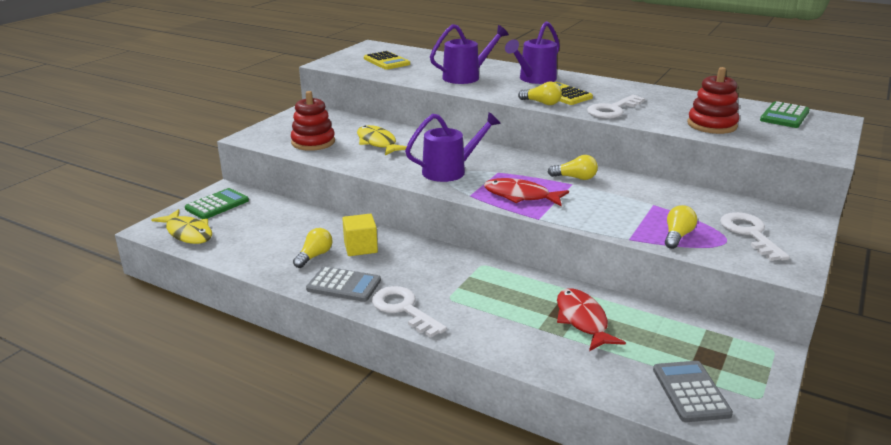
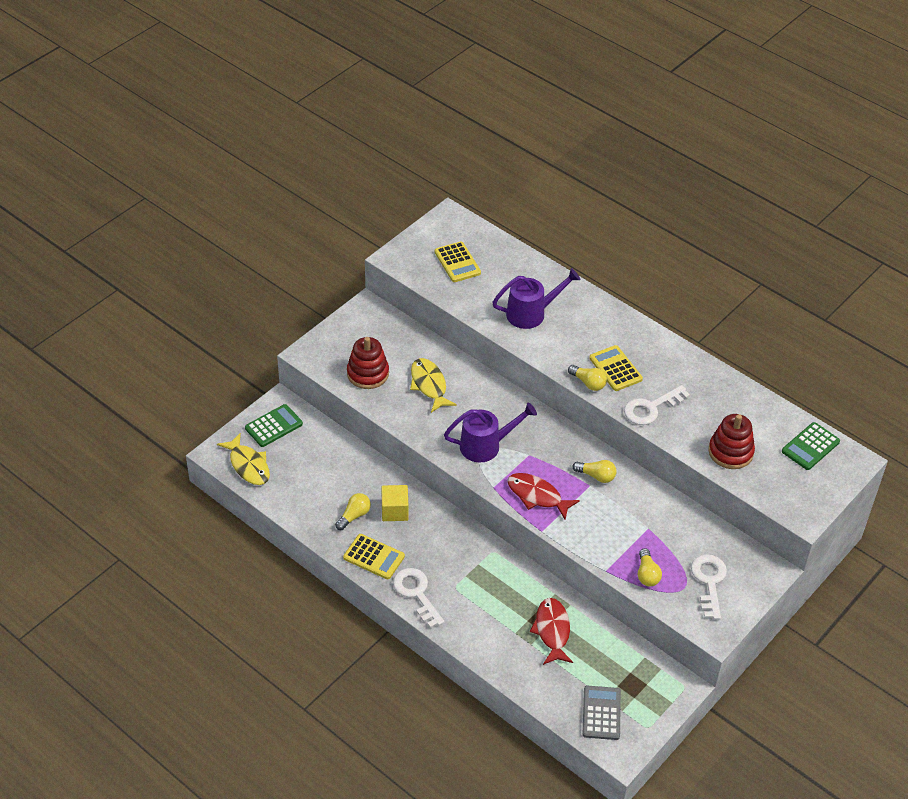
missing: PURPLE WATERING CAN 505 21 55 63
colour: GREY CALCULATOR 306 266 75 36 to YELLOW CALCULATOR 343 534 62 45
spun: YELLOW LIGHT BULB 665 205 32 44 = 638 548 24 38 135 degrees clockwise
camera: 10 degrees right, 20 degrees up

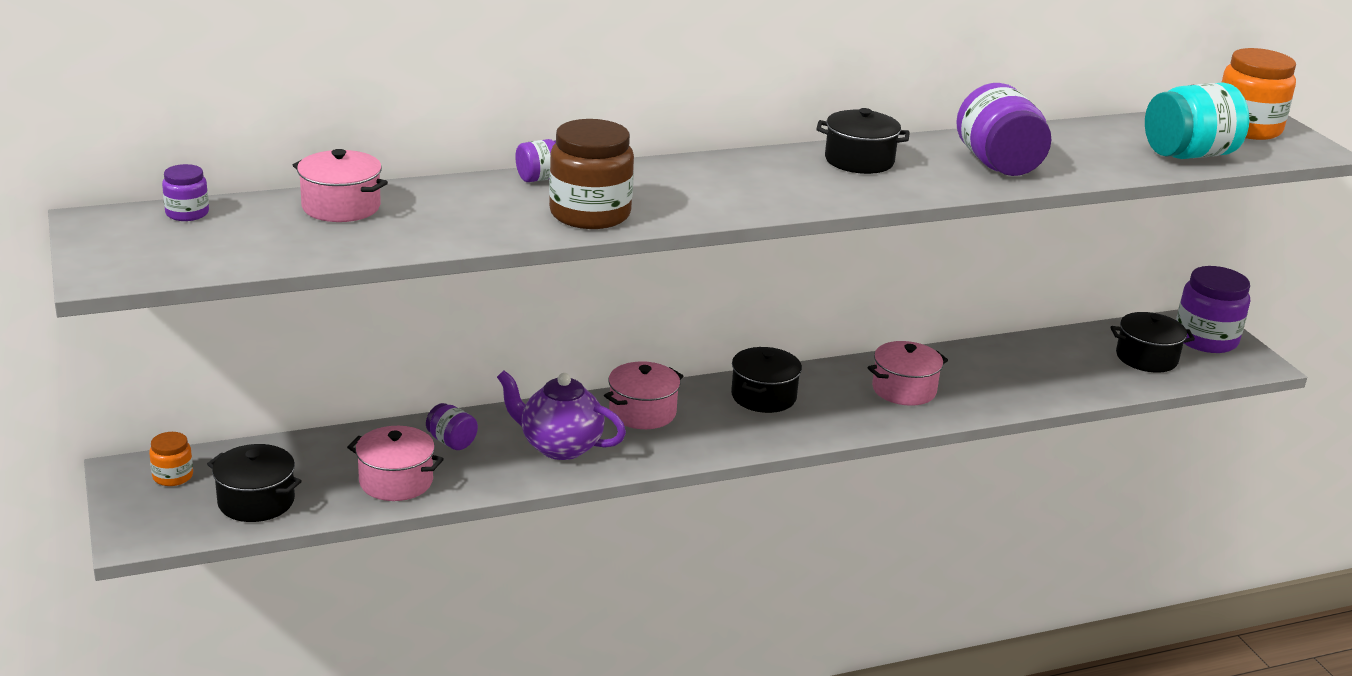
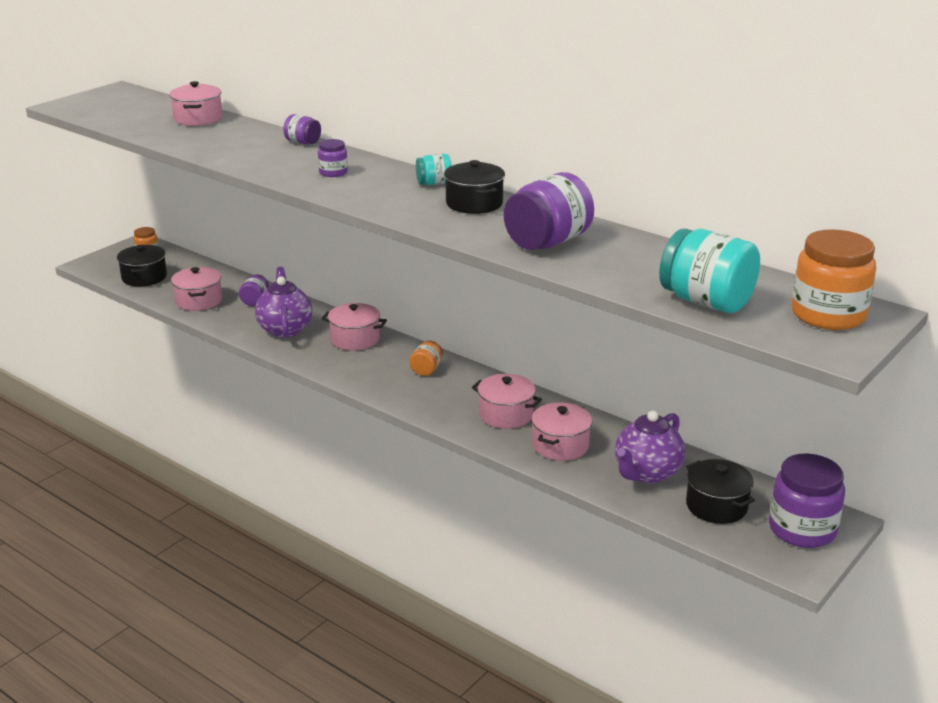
missing: BROWN JAR 549 119 85 110
appeared: TURQUOISE JAR 416 154 36 31; PINK POT 531 403 61 58; PURPLE TEAPOT 615 411 70 72
relocated: PURPLE JAR 162 164 47 57 to 318 139 30 38
exchanged: BLACK POT 731 347 71 66 to ORANGE JAR 409 341 34 35
camera: 60 degrees right, 0 degrees up

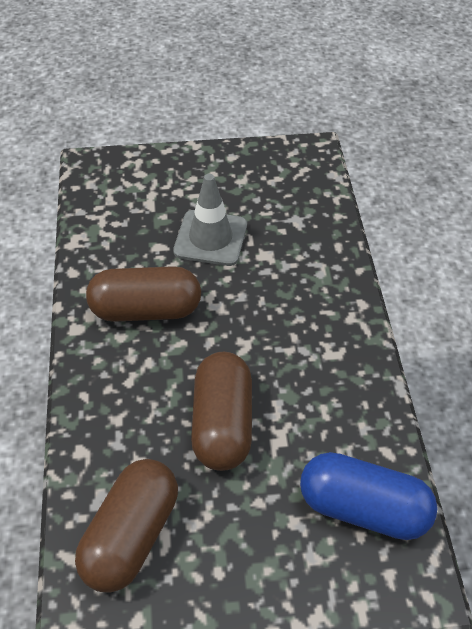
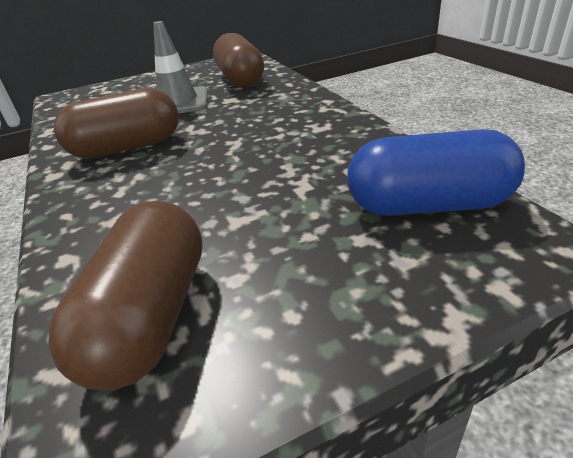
relocated: BROWN CAPSULE 191 352 61 119 to 213 33 51 54
camera: 15 degrees left, 15 degrees down

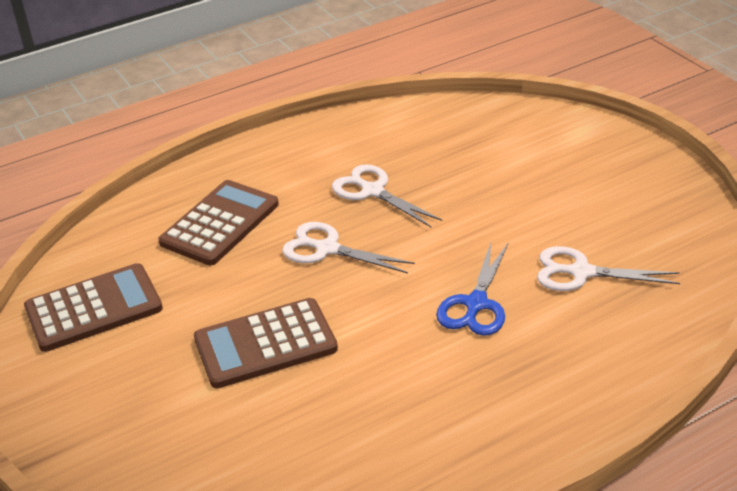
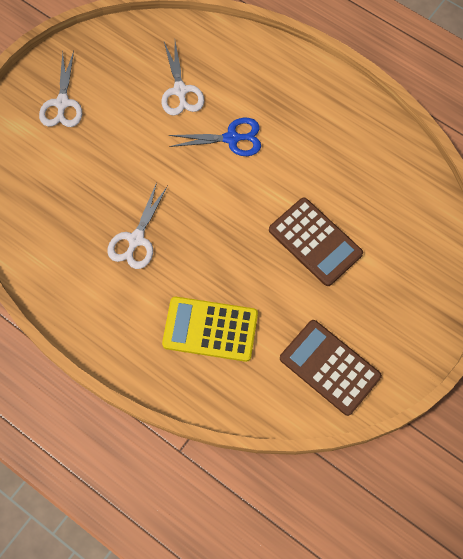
relocated: WHITE SCISSORS 282 222 133 51 to 39 51 43 76
colour: BROWN CALCULATOR 158 180 121 85 to YELLOW CALCULATOR 162 297 96 65
camera: 115 degrees left, 30 degrees up

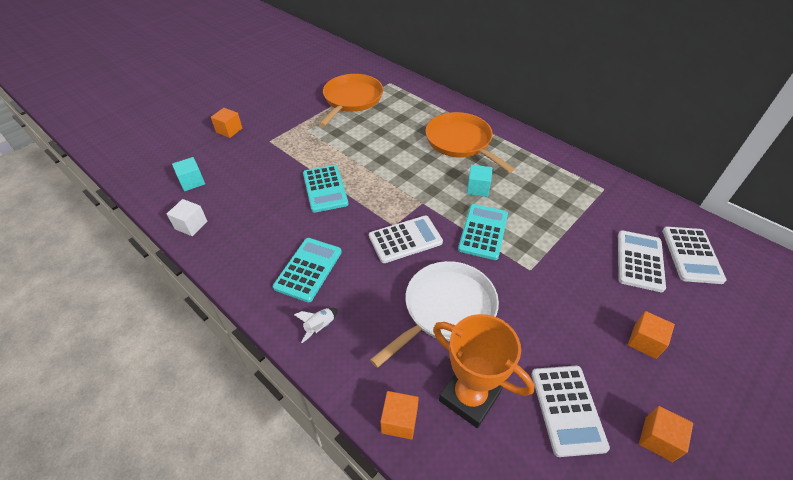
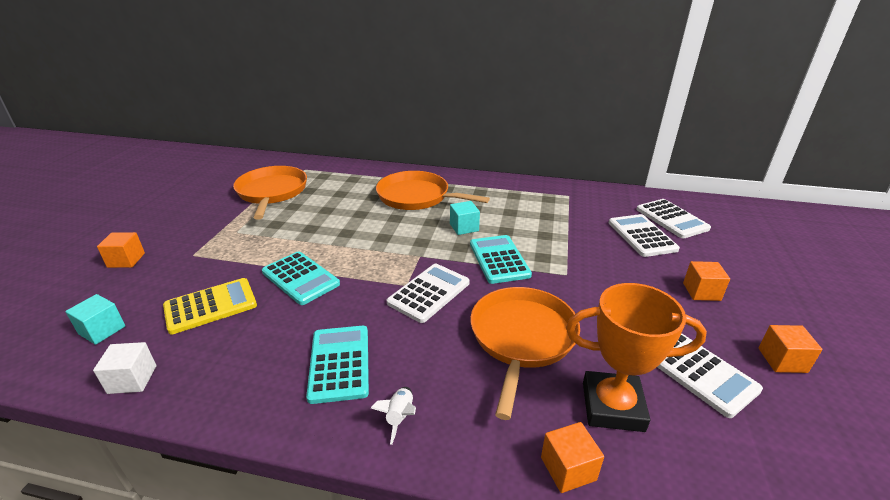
appeared: YELLOW CALCULATOR 163 278 94 57
colour: WHITE PAN 370 261 129 107 to ORANGE PAN 470 287 110 133
camera: 30 degrees left, 15 degrees down

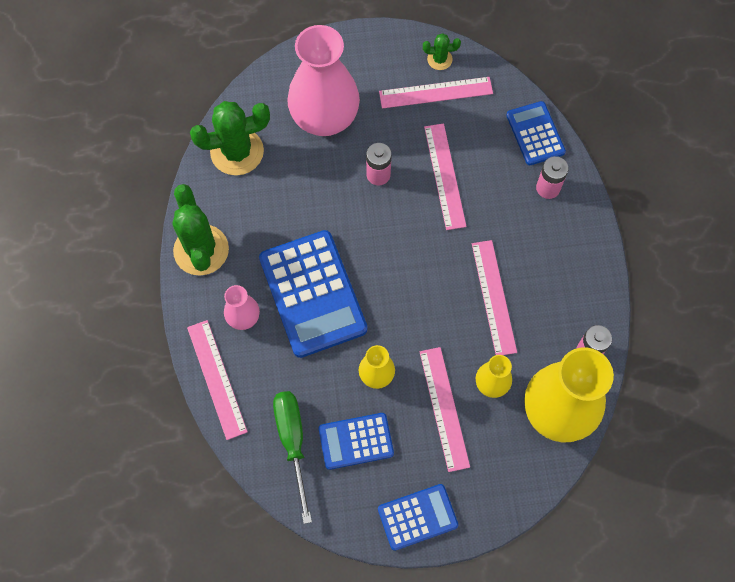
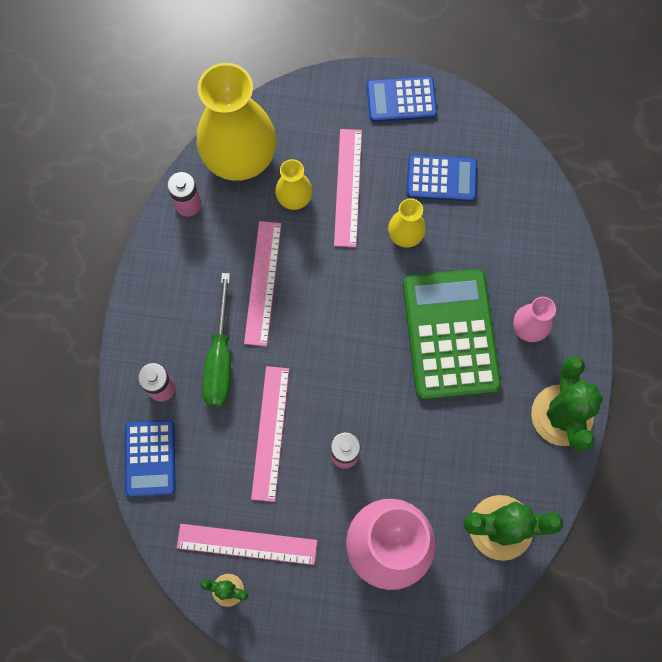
missing: PINK RULER 187 320 61 120
relocated: GREEN SCREWDRIVER 273 391 39 133 to 202 273 29 134
colour: BLUE CALCULATOR 259 230 108 128 to GREEN CALCULATOR 403 269 98 131
camera: 165 degrees left, 5 degrees up

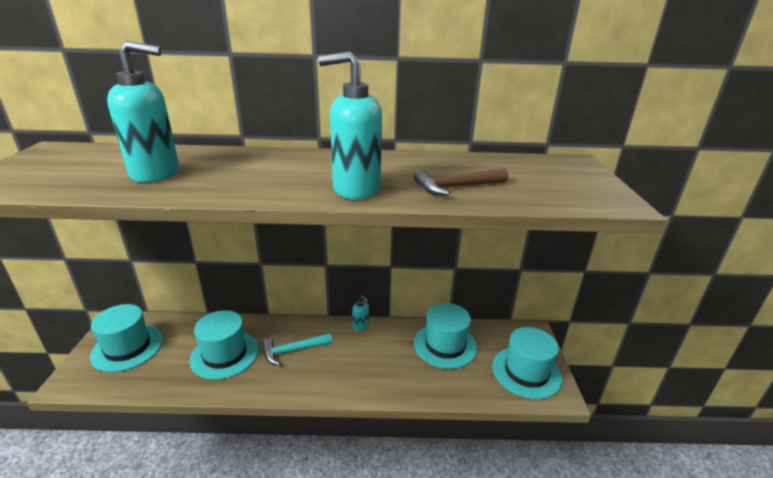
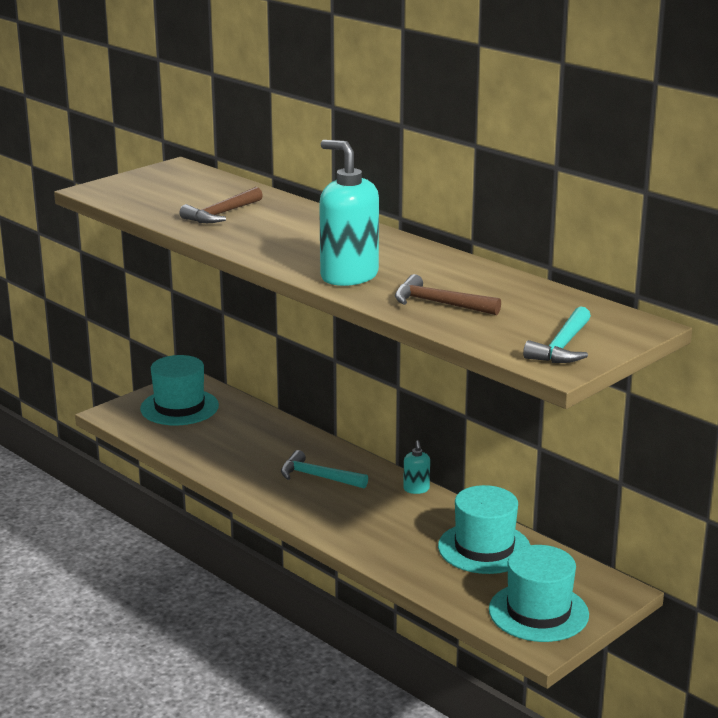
missing: TURQUOISE HAT 189 310 70 70
appeared: TURQUOISE HAMMER 523 306 68 57
exchanged: TURQUOISE SOAP DISPENSER 107 41 72 141 to BROWN HAMMER 180 187 83 36
camera: 45 degrees right, 5 degrees down

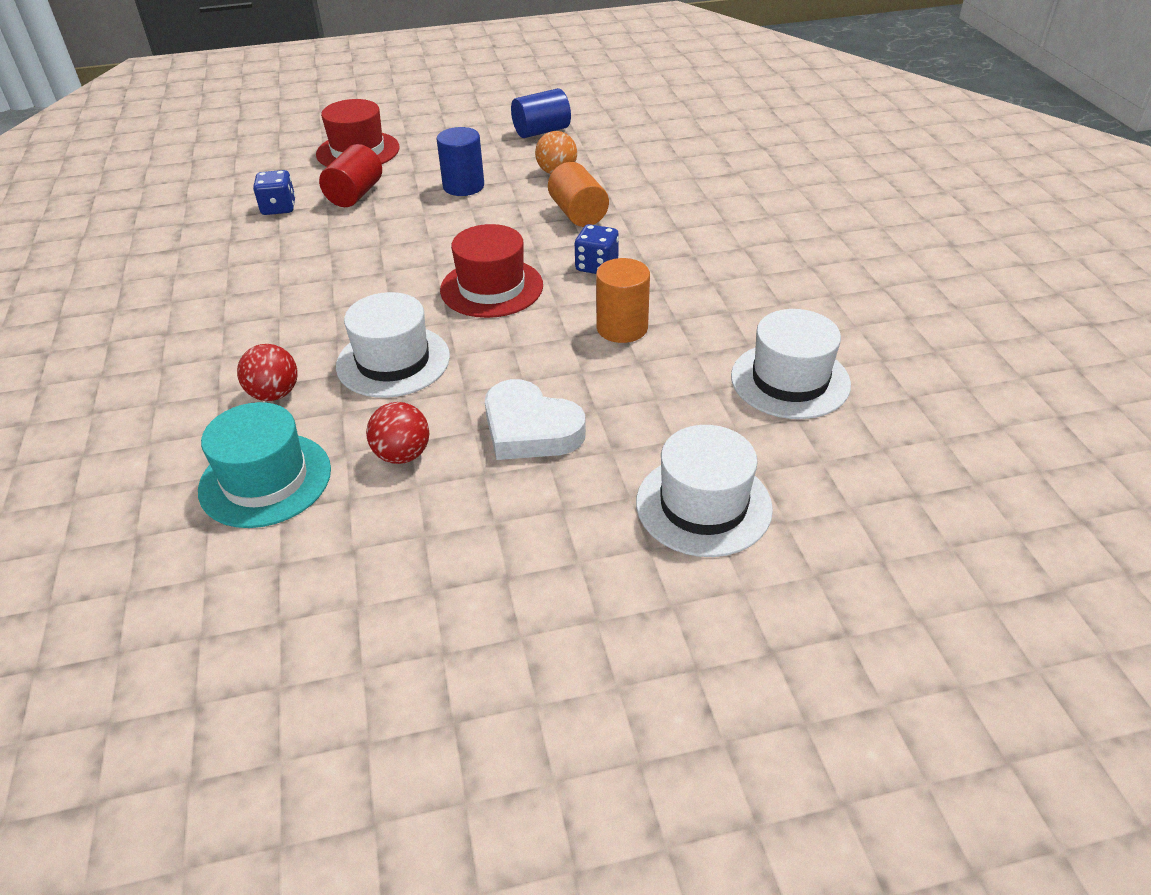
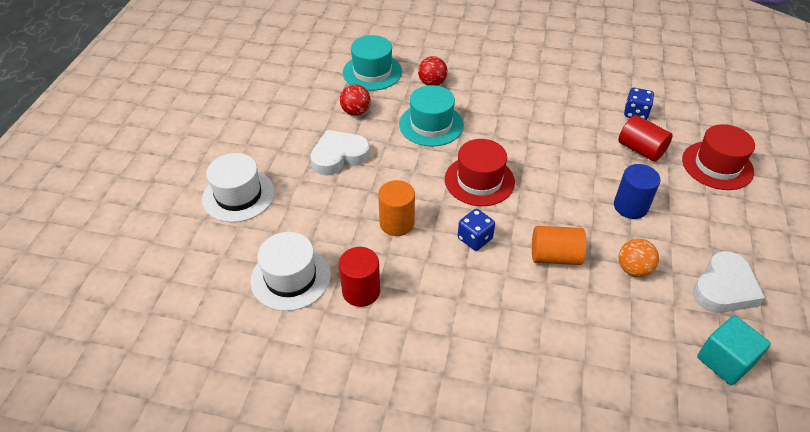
appeared: RED CYLINDER 339 247 41 60; TURQUOISE CUBE 697 315 74 70
exchanged: BLUE CYLINDER 511 88 60 50 to WHITE HEART 693 251 72 62
colour: WHITE HAT 336 292 114 106 to TURQUOISE HAT 399 85 65 62
camera: 115 degrees right, 5 degrees up

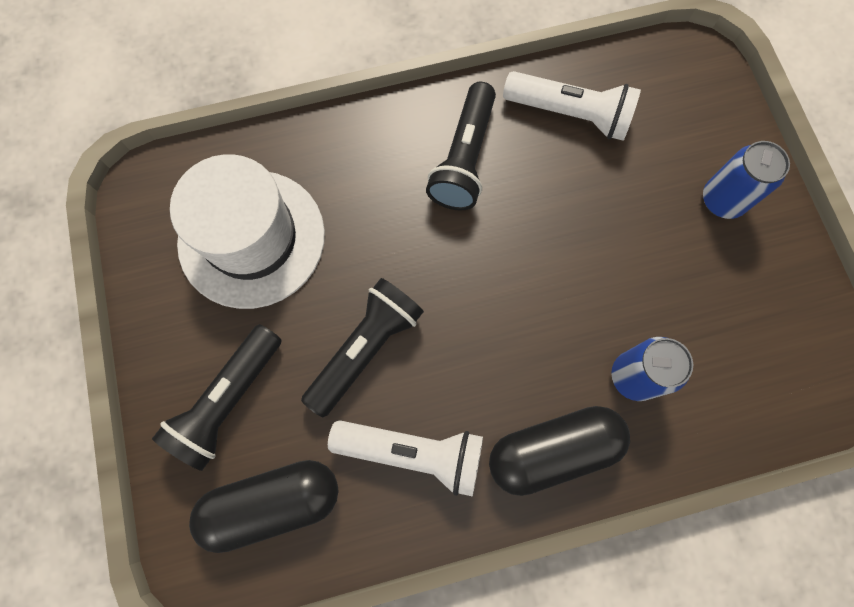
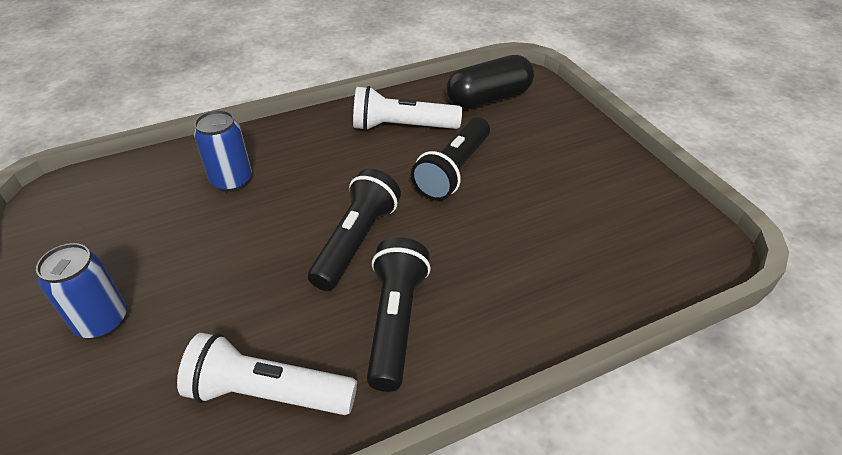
missing: WHITE HAT 170 154 155 155; BLACK CAPSULE 489 406 141 90
relocated: BLACK FLASHLIGHT 152 324 130 147 to 308 169 93 122
camera: 170 degrees right, 30 degrees down

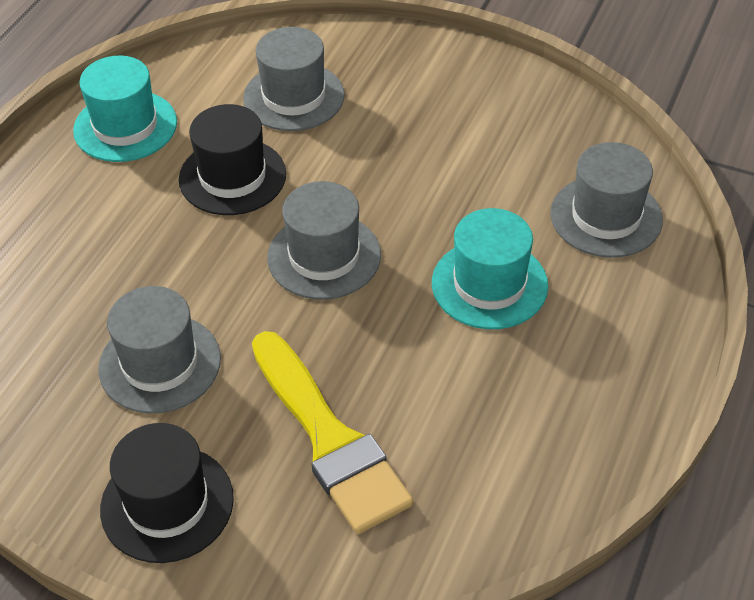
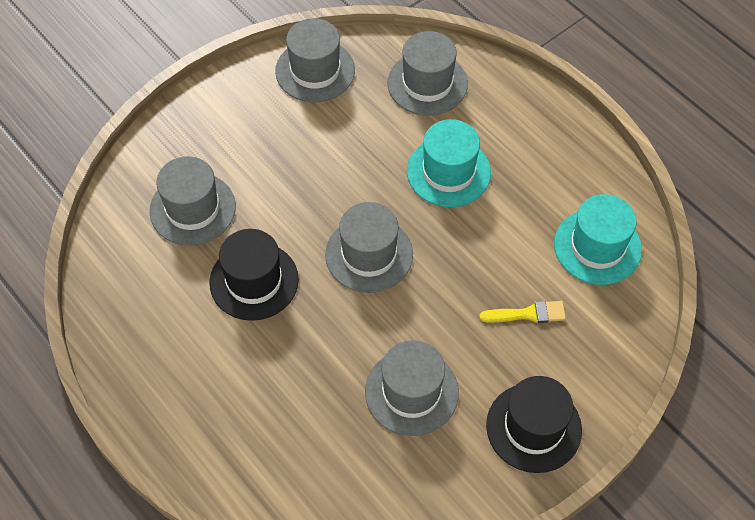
appeared: GREY HAT 275 18 80 84
relocated: TURQUOISE HAT 73 56 104 106 to 554 194 88 91
size: YELLOW BRUSH 252 331 161 203 = 479 301 87 22 x0.47
camera: 65 degrees left, 10 degrees up

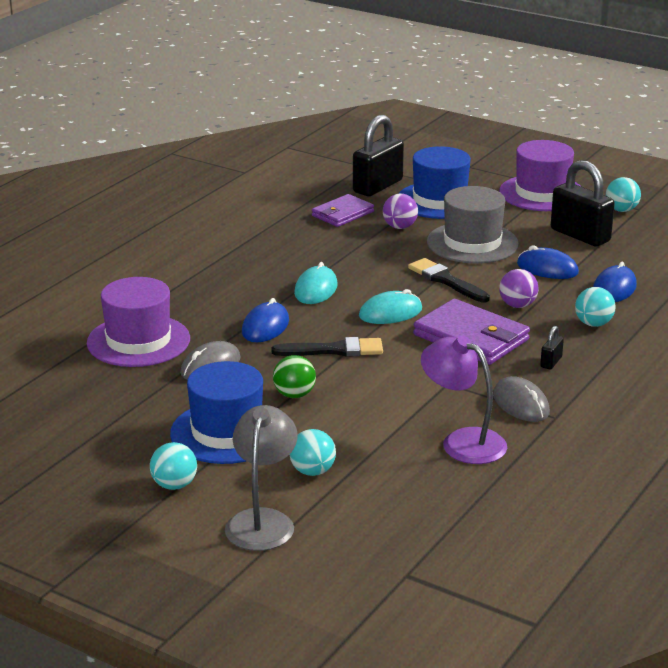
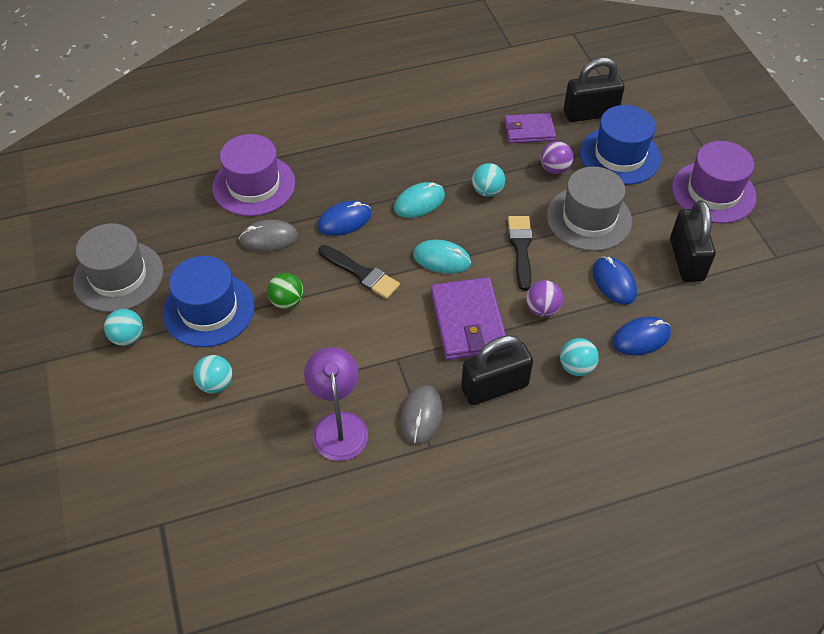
missing: GREY LAMP 225 405 73 146
appeared: GREY HAT 73 223 90 89
relocated: TURQUOISE BALL 606 177 35 35 to 472 163 33 34
size: BLACK PADLOCK 540 326 24 43 = 461 335 72 70 x2.30
camera: 40 degrees right, 25 degrees up

